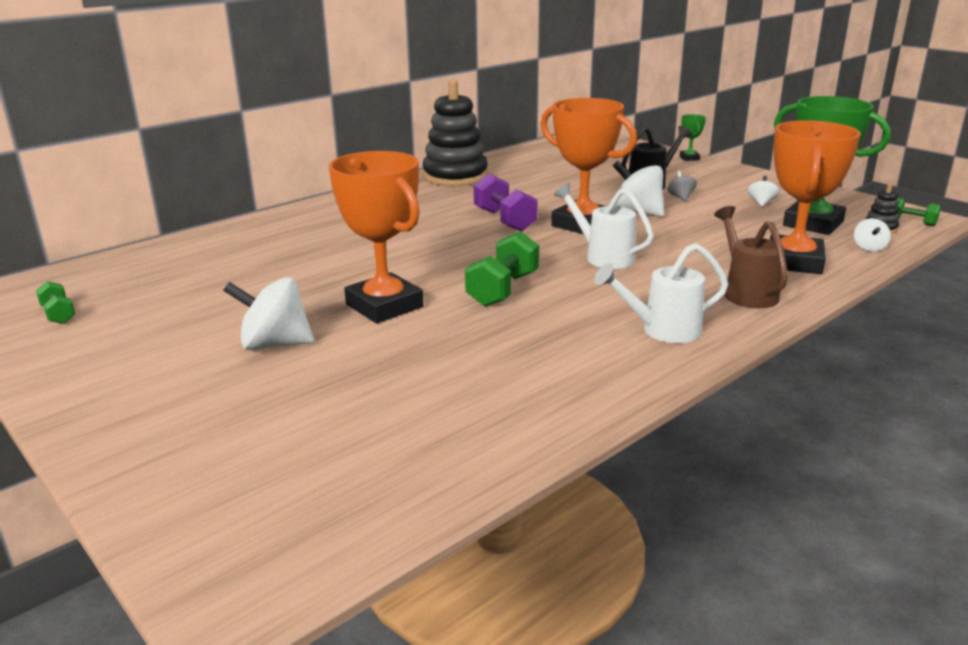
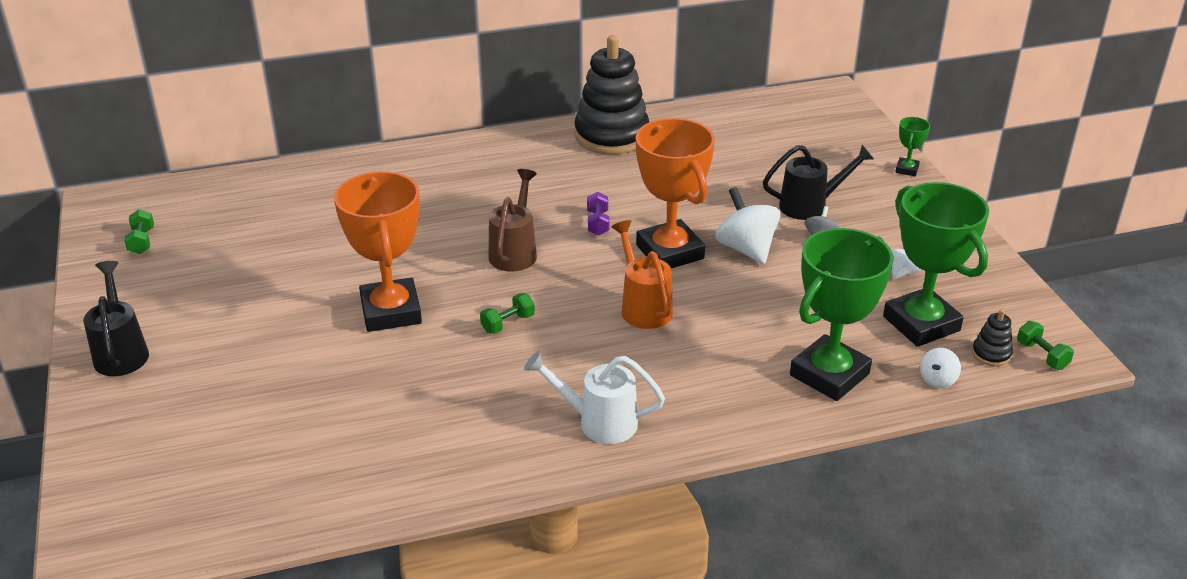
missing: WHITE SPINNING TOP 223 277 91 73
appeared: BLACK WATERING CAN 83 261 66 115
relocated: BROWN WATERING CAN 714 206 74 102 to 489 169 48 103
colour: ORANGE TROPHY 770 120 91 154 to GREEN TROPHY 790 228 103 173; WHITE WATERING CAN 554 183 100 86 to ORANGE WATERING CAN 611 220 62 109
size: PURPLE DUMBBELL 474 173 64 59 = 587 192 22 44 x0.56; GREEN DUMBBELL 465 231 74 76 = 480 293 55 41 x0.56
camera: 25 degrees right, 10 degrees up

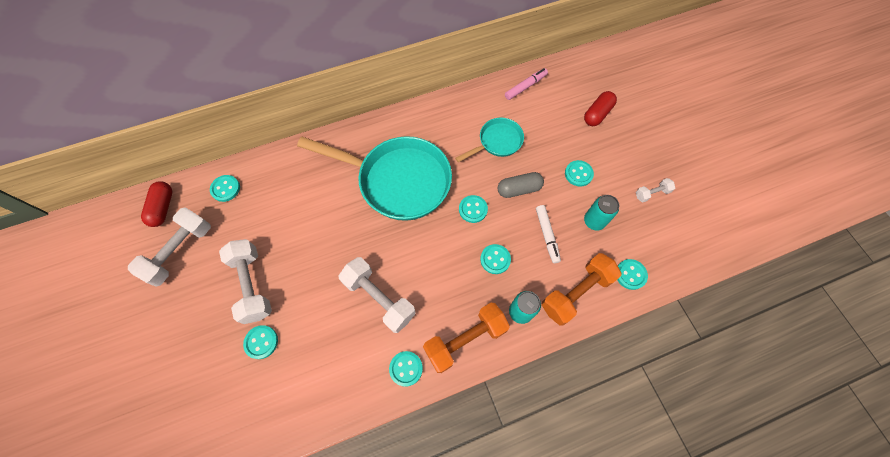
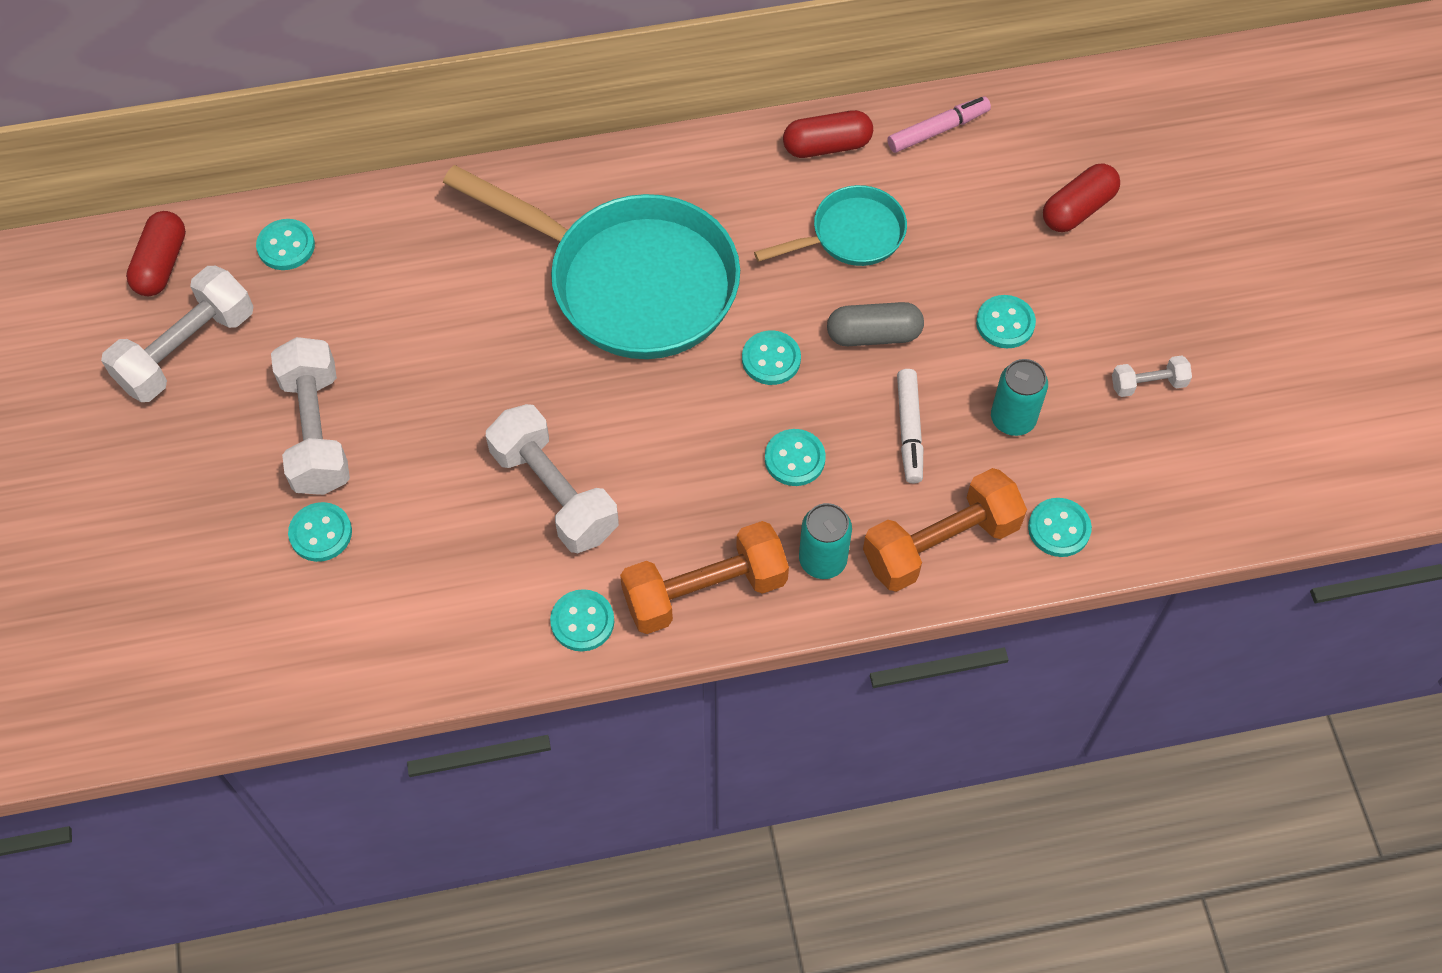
appeared: RED CAPSULE 783 110 90 48
camera: 10 degrees right, 5 degrees down

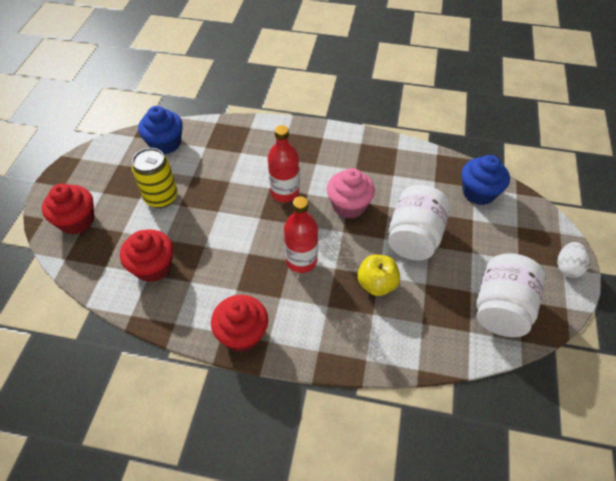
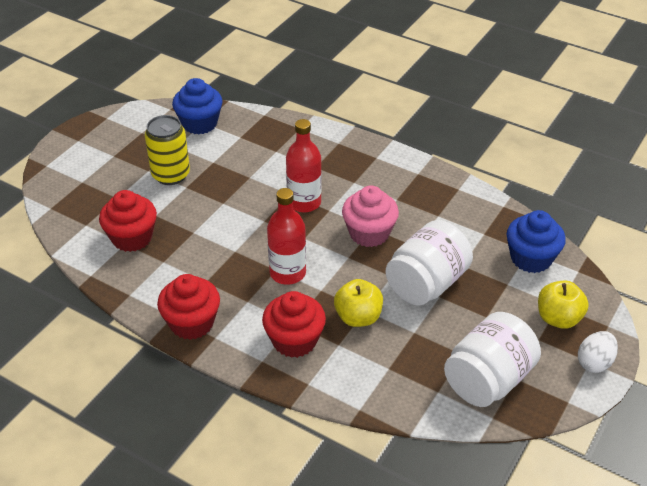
appeared: YELLOW APPLE 538 281 51 48
relocated: RED CUPCAKE 42 184 52 51 to 262 291 64 67
camera: 20 degrees right, 10 degrees down

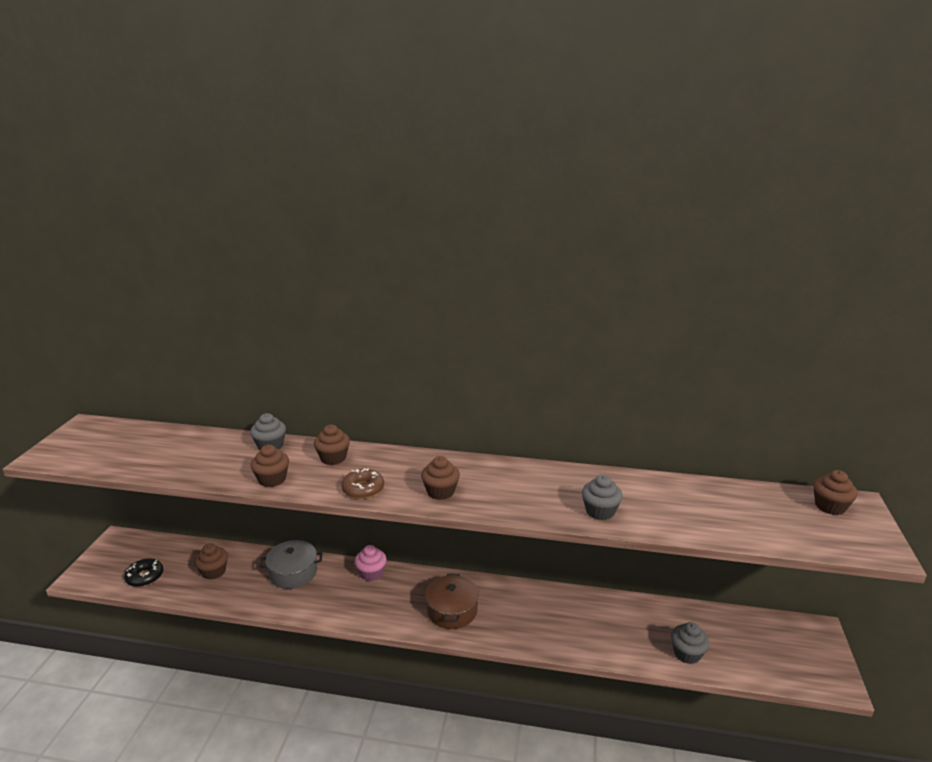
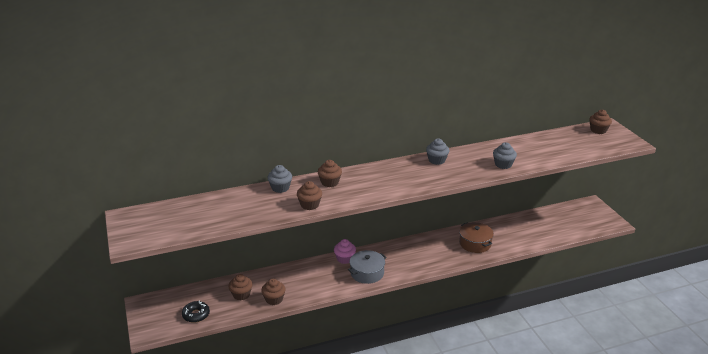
missing: BROWN DONUT 341 468 43 31
relocated: BROWN CUPCAKE 421 456 39 44 to 261 279 25 26; GREY POT 260 540 62 49 to 348 250 39 34; BROWN POT 425 574 54 55 to 459 222 35 31; GREY CUPCAKE 671 622 38 42 to 426 138 23 27
camera: 30 degrees left, 5 degrees up

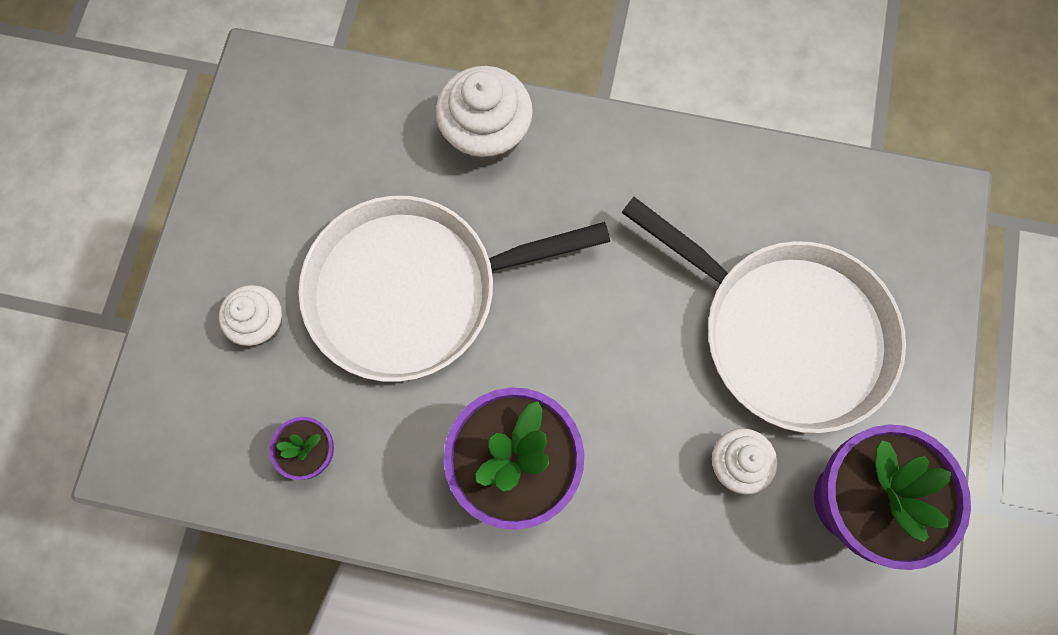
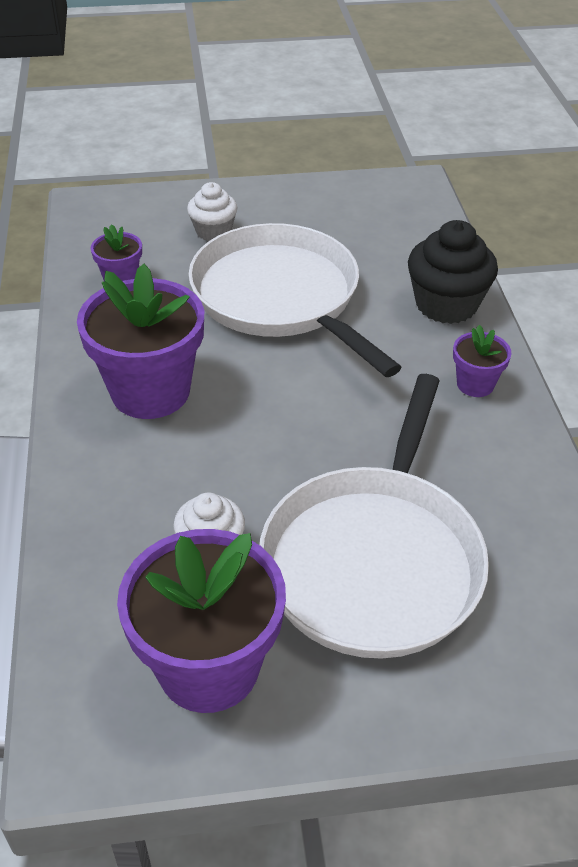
appeared: PURPLE FLOWER POT 453 325 58 72
colour: WHITE CUPCAKE 436 66 97 99 to BLACK CUPCAKE 408 220 90 104
camera: 70 degrees right, 30 degrees down

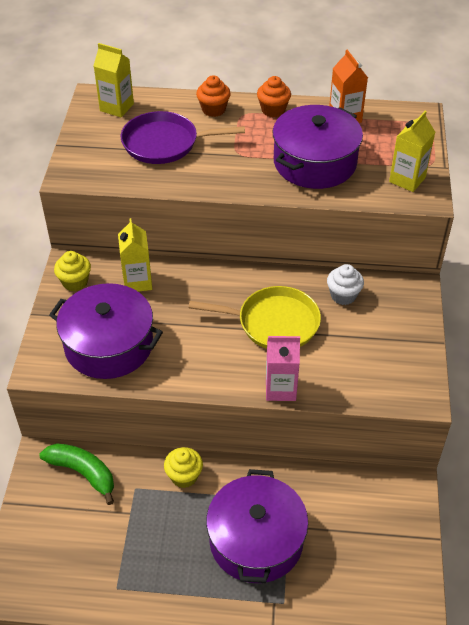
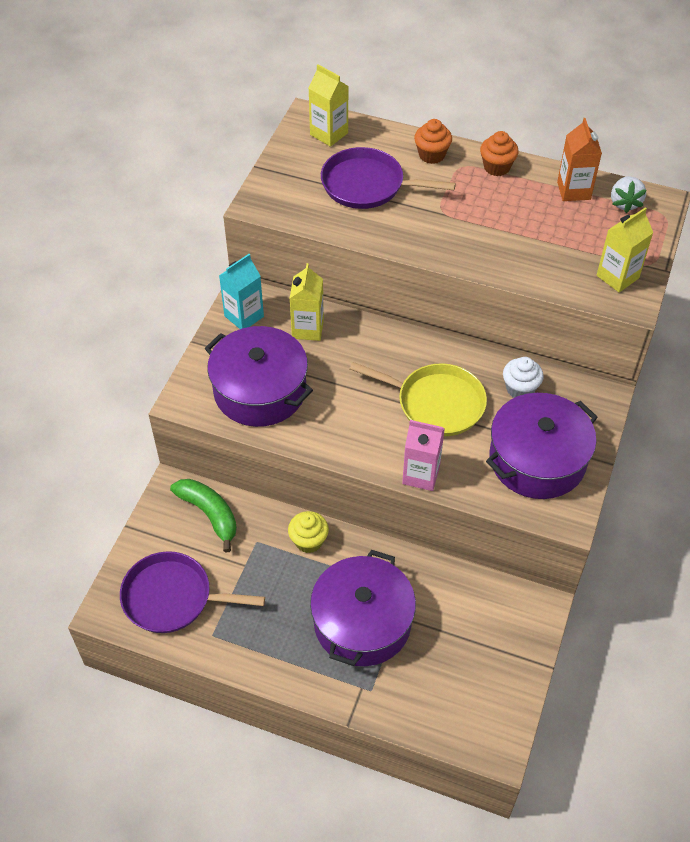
appeared: WHITE STRAWBERRY 611 176 36 37; PURPLE PAN 120 551 145 82
relocated: PURPLE POT 273 105 90 84 to 486 393 112 106
exchanged: YELLOW CUPCAKE 54 251 37 40 to TURQUOISE CARTON 219 254 45 75
camera: 15 degrees right, 5 degrees up

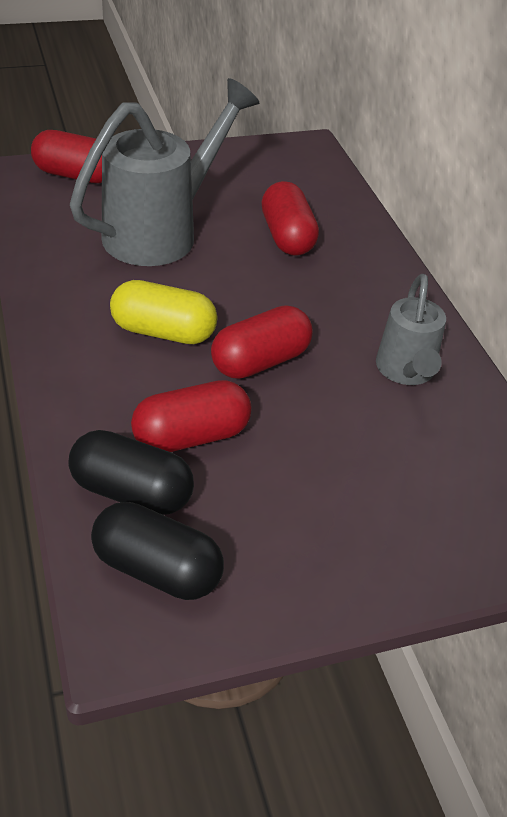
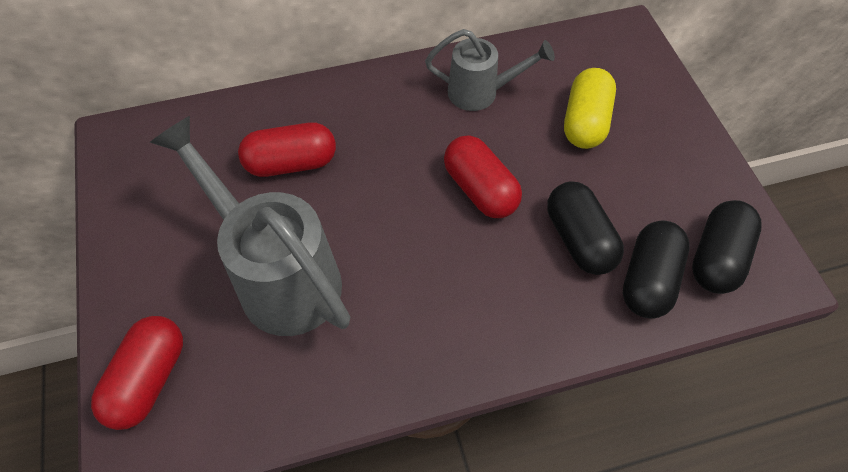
relocated: YELLOW CAPSULE 110 280 108 64 to 564 68 52 81
colour: RED CAPSULE 131 380 121 72 to BLACK CAPSULE 547 182 77 93
camera: 85 degrees left, 15 degrees up

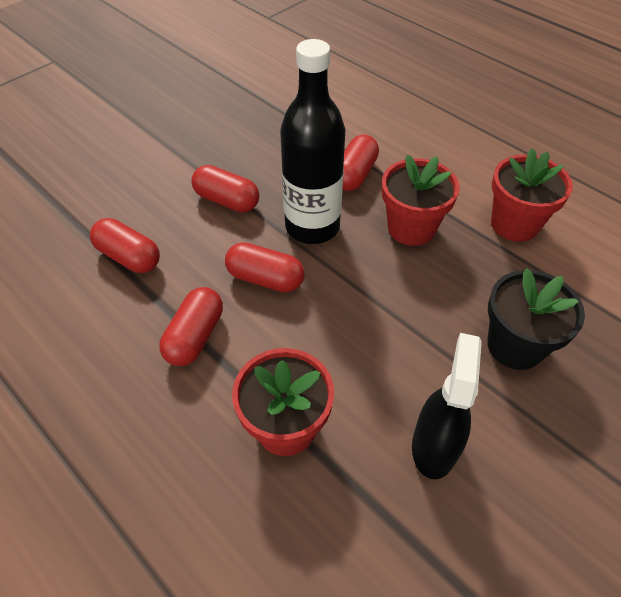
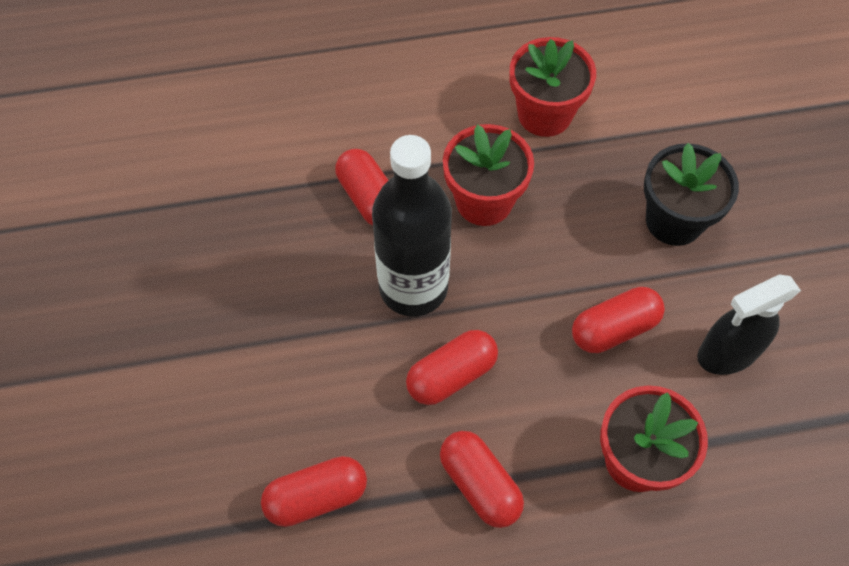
relocated: RED CAPSULE 191 165 68 47 to 572 287 93 66
spun: BLACK SPRAY BOTTLE 412 333 70 146 = 697 274 104 101 75 degrees counterclockwise
camera: 55 degrees left, 10 degrees up

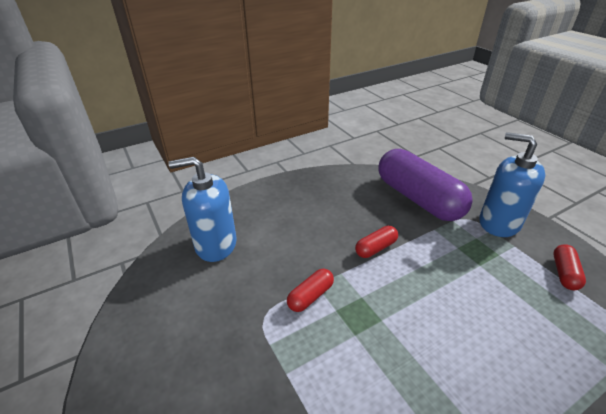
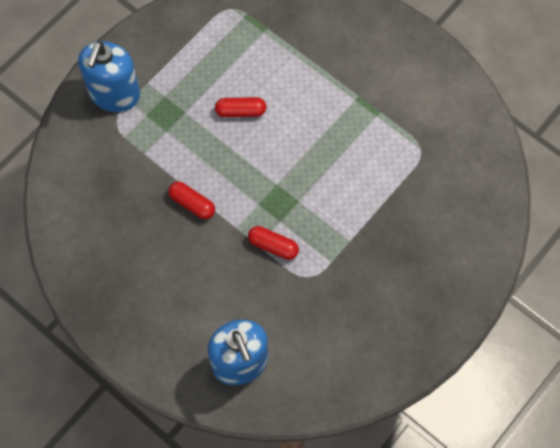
missing: PURPLE CAPSULE 378 149 95 72
relocated: RED CAPSULE 553 244 33 46 to 215 97 51 20
camera: 110 degrees left, 30 degrees up

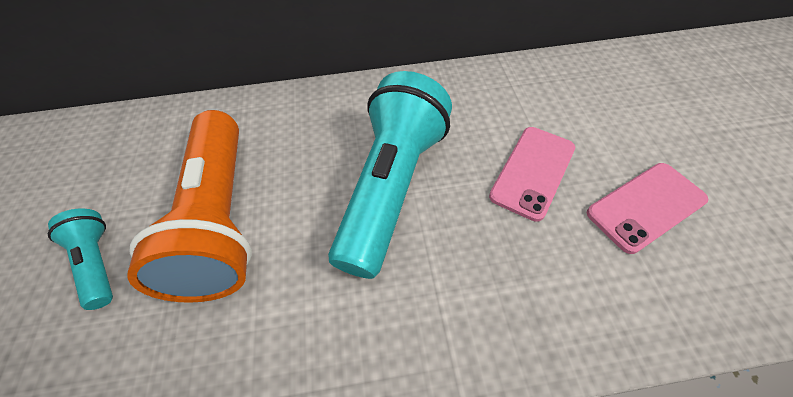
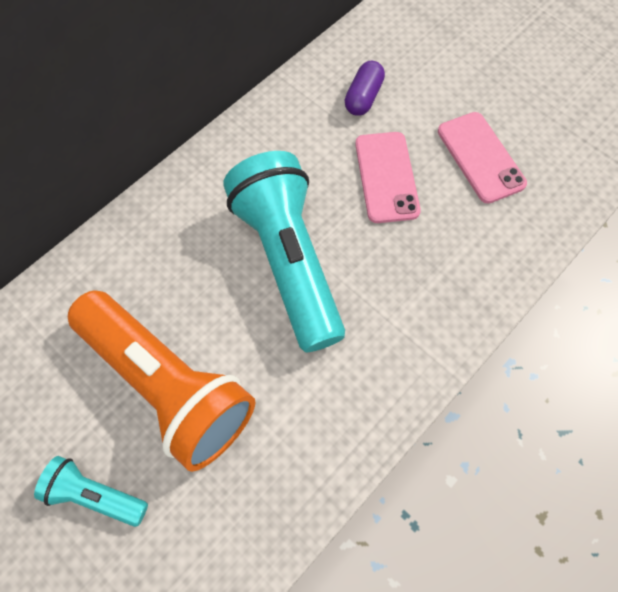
appeared: PURPLE CAPSULE 345 61 40 55
spun: PINK PHONE 587 163 121 91 = 438 112 89 92 45 degrees counterclockwise
camera: 40 degrees left, 10 degrees up

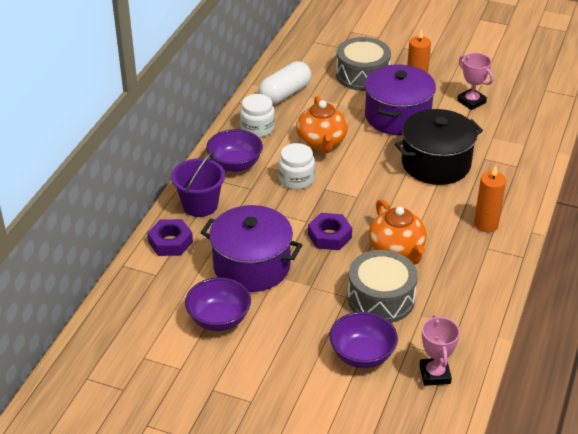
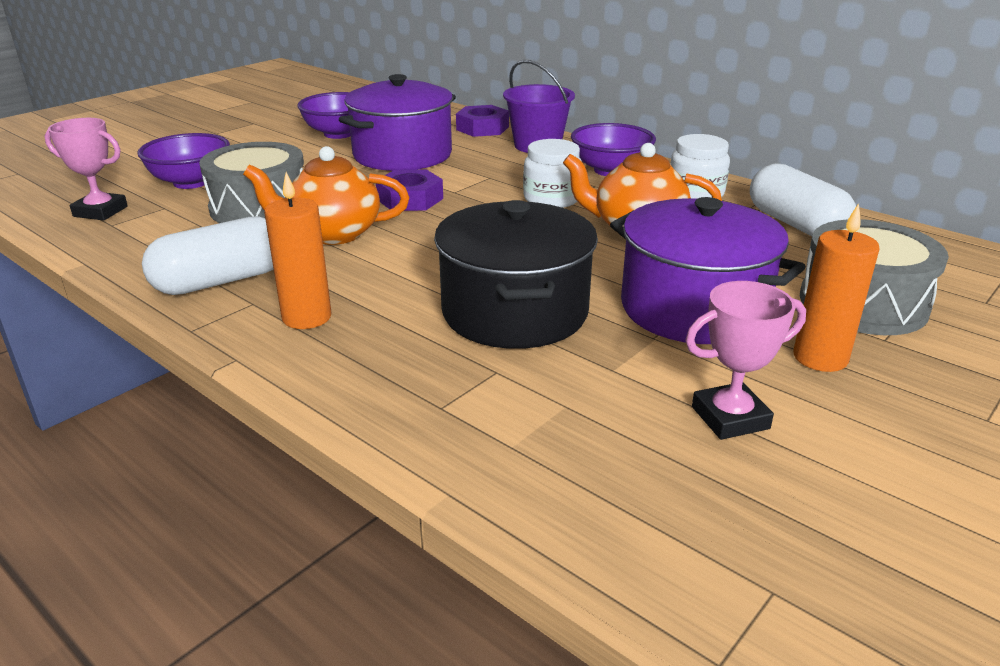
appeared: WHITE CAPSULE 142 216 132 79
camera: 110 degrees right, 10 degrees down

